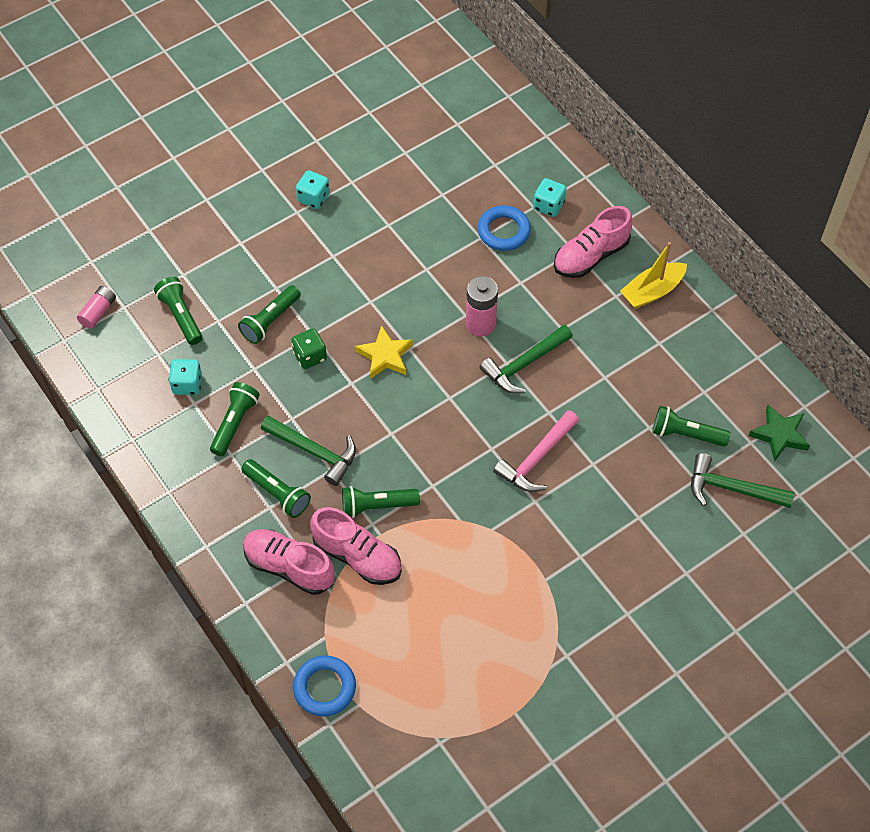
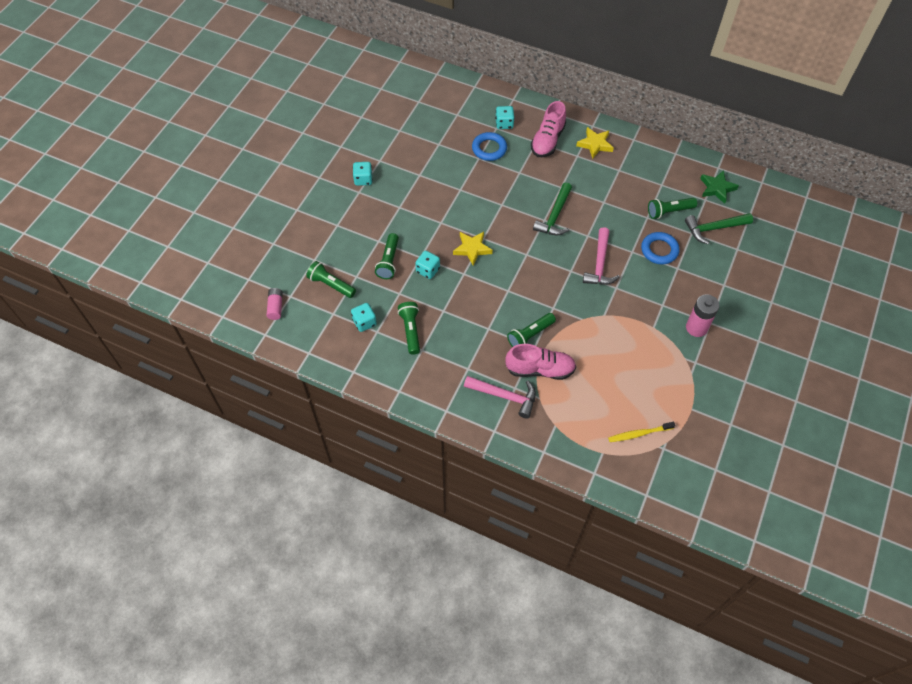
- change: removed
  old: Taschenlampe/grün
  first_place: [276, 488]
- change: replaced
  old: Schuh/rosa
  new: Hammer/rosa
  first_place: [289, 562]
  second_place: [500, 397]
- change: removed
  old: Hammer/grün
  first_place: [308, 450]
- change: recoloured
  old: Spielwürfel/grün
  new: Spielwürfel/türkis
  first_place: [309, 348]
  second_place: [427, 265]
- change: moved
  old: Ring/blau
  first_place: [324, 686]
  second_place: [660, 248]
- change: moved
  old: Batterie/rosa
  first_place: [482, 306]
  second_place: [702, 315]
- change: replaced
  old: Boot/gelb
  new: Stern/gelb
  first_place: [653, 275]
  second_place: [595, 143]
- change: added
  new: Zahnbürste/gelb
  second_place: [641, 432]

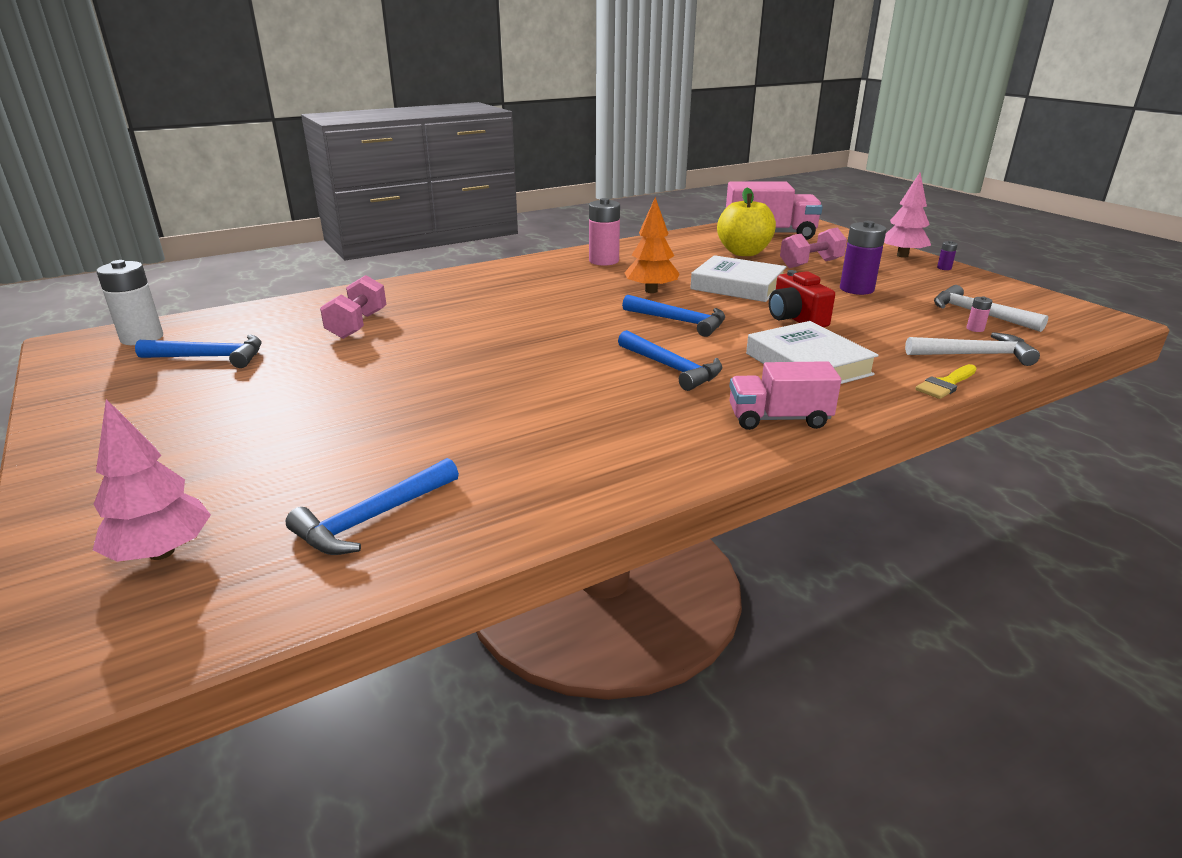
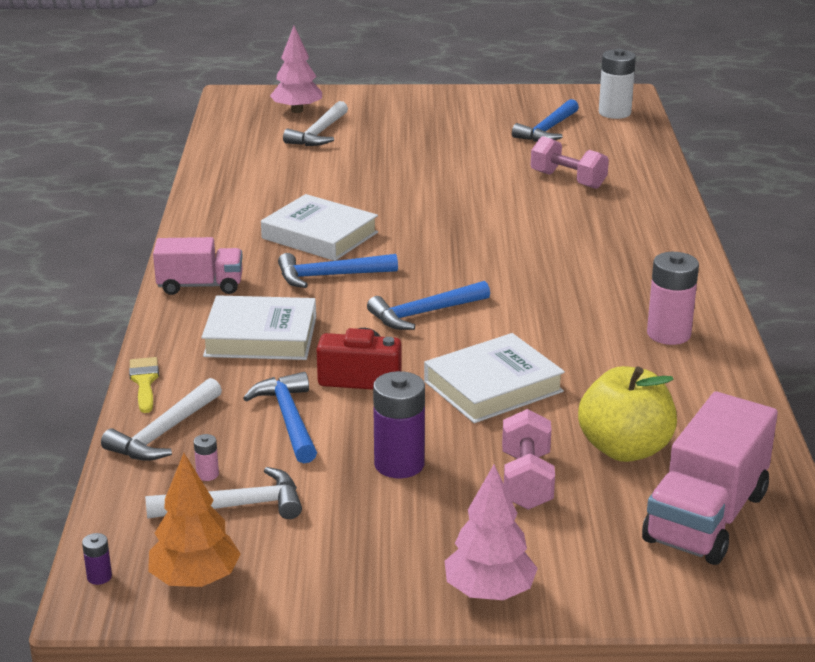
- change: moved
  old: Hammer/blau
  first_place: [372, 506]
  second_place: [280, 417]
- change: moved
  old: Baum/orange
  first_place: [652, 245]
  second_place: [194, 520]
- change: turned
  old: Lastwagen/rosa
  first_place: [785, 395]
  second_place: [198, 266]
  degrees: 60
- change: moved
  old: Batterie/lila
  first_place: [947, 255]
  second_place: [97, 559]
- change: added
  new: Buch/weiß
  second_place: [319, 227]
- change: added
  new: Hammer/weiß
  second_place: [315, 123]

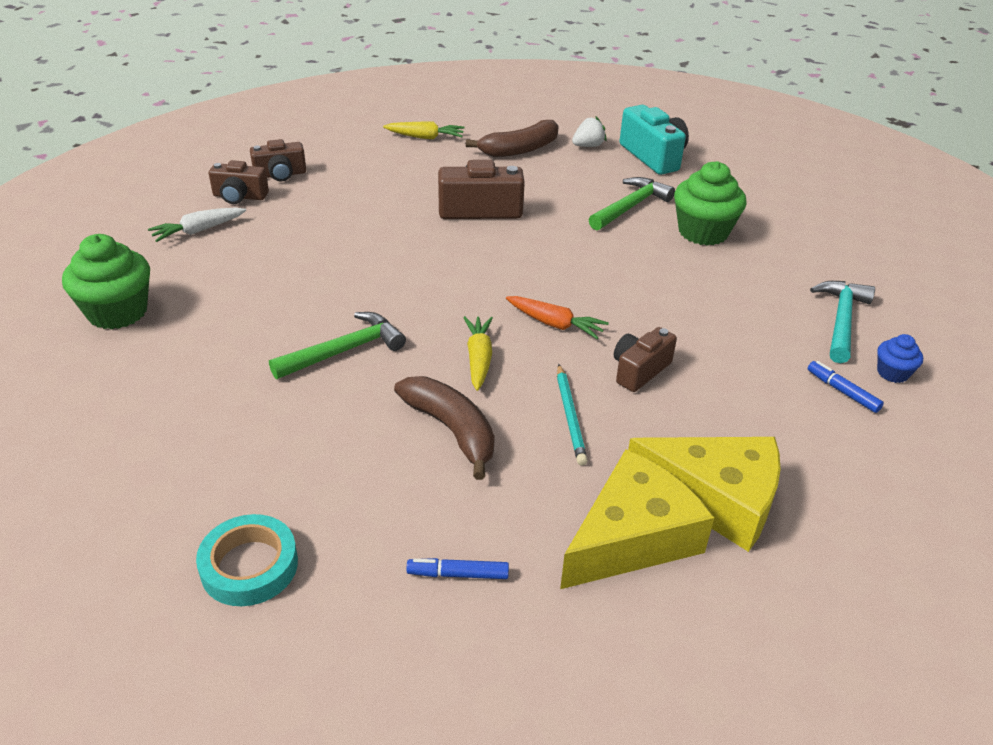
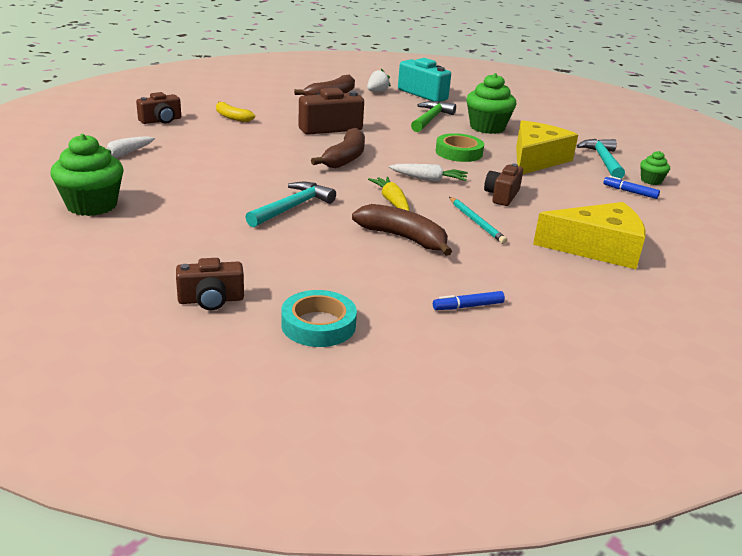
- change: moved
  old: Kamera/braun
  first_place: [239, 182]
  second_place: [210, 284]
- change: recoloured
  old: Hammer/grün
  new: Hammer/türkis
  first_place: [337, 345]
  second_place: [290, 205]
- change: removed
  old: Karotte/gelb
  first_place: [424, 130]
- change: recoloured
  old: Karotte/orange
  new: Karotte/weiß
  first_place: [557, 317]
  second_place: [428, 173]
- change: moved
  old: Käse/gelb
  first_place: [637, 519]
  second_place: [547, 147]
- change: recoloured
  old: Muffin/blau
  new: Muffin/grün
  first_place: [900, 358]
  second_place: [655, 168]
- change: added
  new: Banane/gelb
  second_place: [235, 111]
- change: added
  new: Banane/braun
  second_place: [338, 148]
- change: added
  new: Klebeband/grün
  second_place: [460, 147]

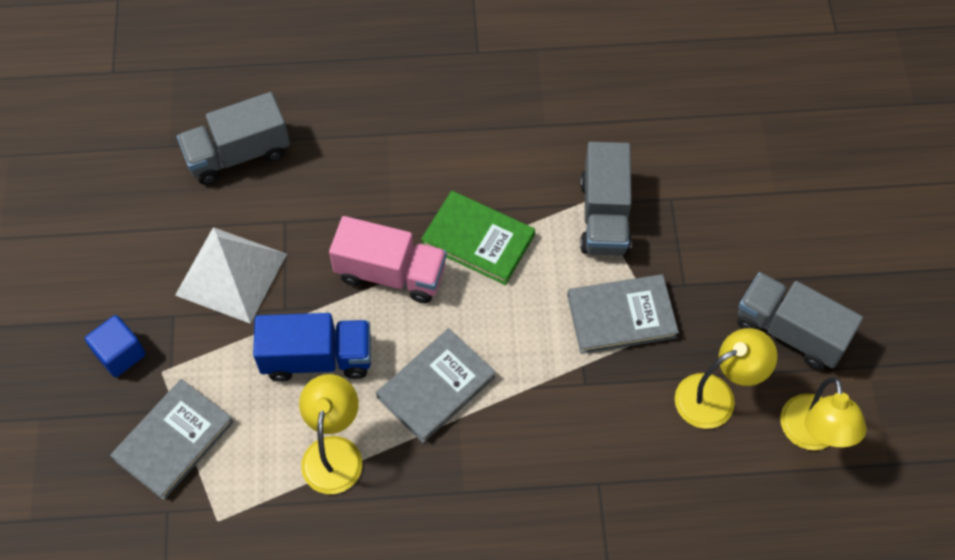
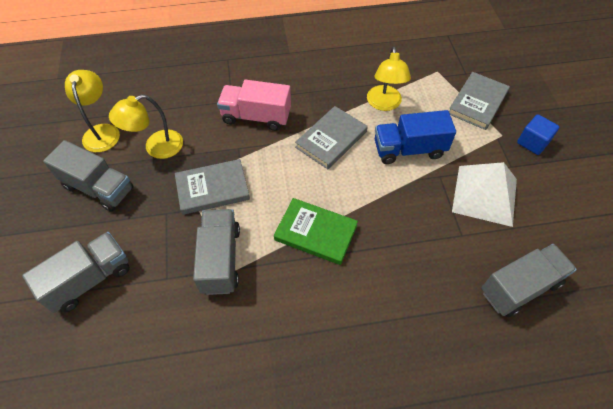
- change: moved
  old: Lastwagen/rosa
  first_place: [388, 259]
  second_place: [254, 105]
- change: added
  new: Lastwagen/grau
  second_place: [76, 272]

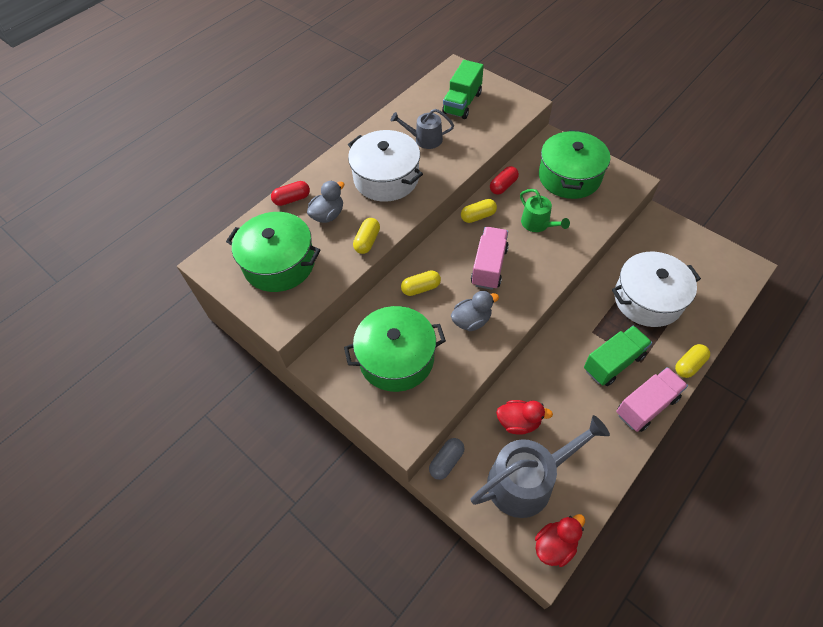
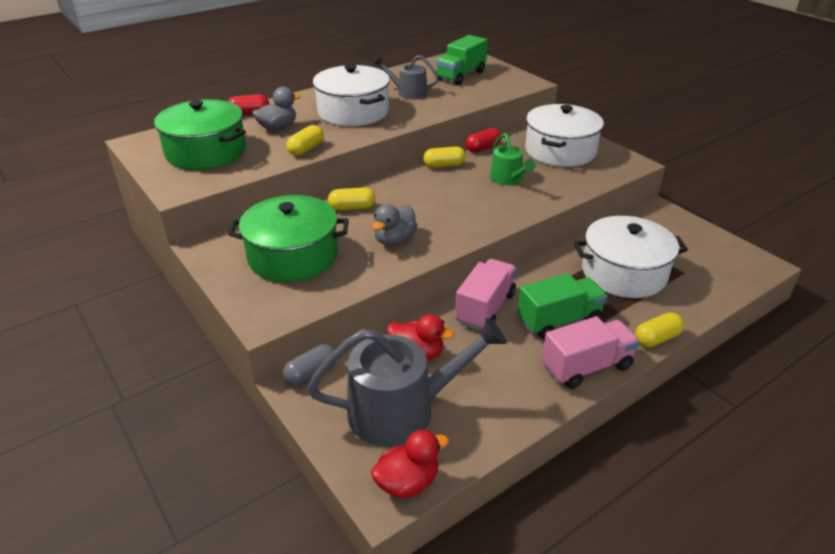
- change: turned
  old: Ente/grau
  first_place: [475, 311]
  second_place: [395, 225]
  degrees: 135
- change: moved
  old: Lastwagen/rosa
  first_place: [490, 258]
  second_place: [486, 295]
- change: recoloured
  old: Kochtopf/grün
  new: Kochtopf/weiß
  first_place: [574, 164]
  second_place: [564, 135]

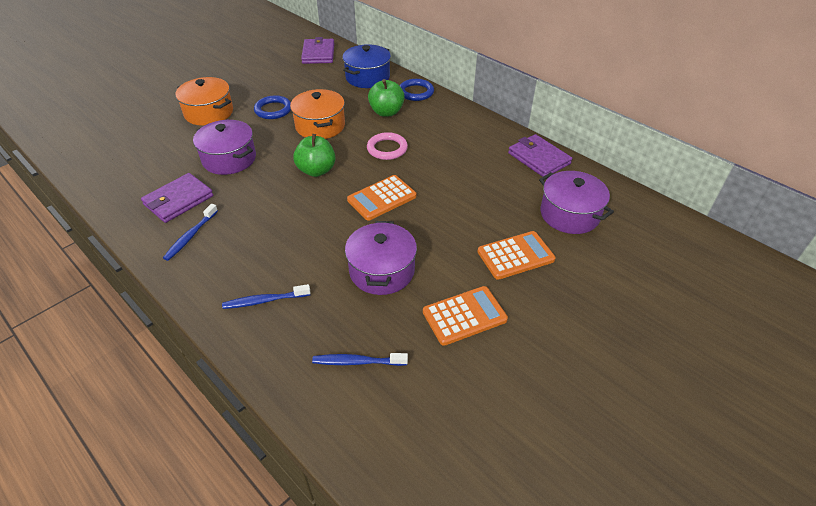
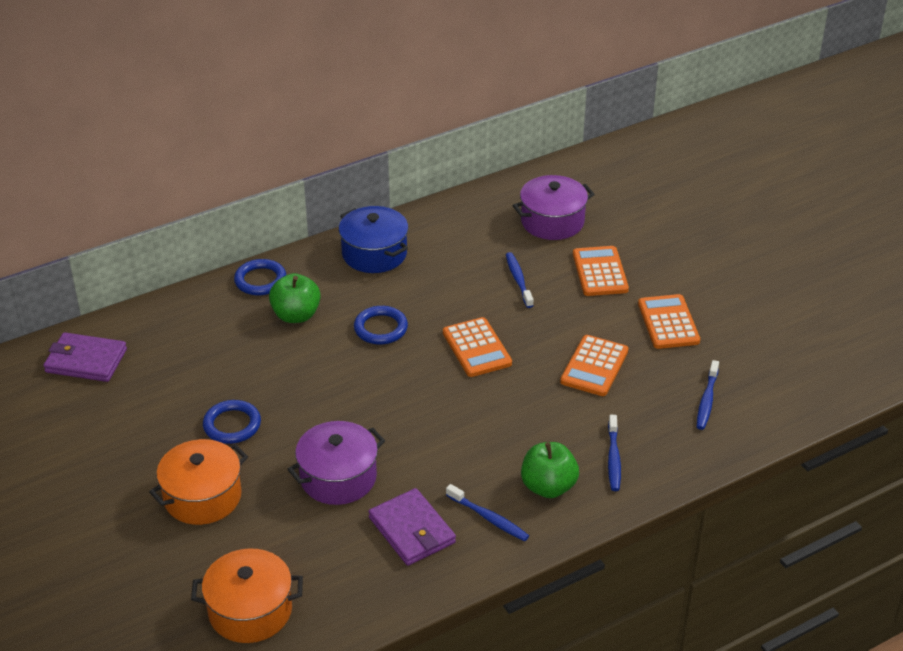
- change: moved
  old: Kochtopf/orange
  first_place: [317, 114]
  second_place: [247, 596]
- change: moved
  old: Apfel/grün
  first_place: [314, 155]
  second_place: [550, 470]
- change: moved
  old: Kochtopf/blau
  first_place: [367, 66]
  second_place: [373, 239]
- change: replaced
  old: Kochtopf/lila
  new: Taschenrechner/orange
  first_place: [381, 258]
  second_place: [594, 365]
- change: recoloured
  old: Ring/rosa
  new: Ring/blau
  first_place: [387, 146]
  second_place: [381, 325]
- change: removed
  old: Geldbörse/lila
  first_place: [540, 155]
- change: added
  new: Zahnbürste/blau
  second_place: [520, 280]

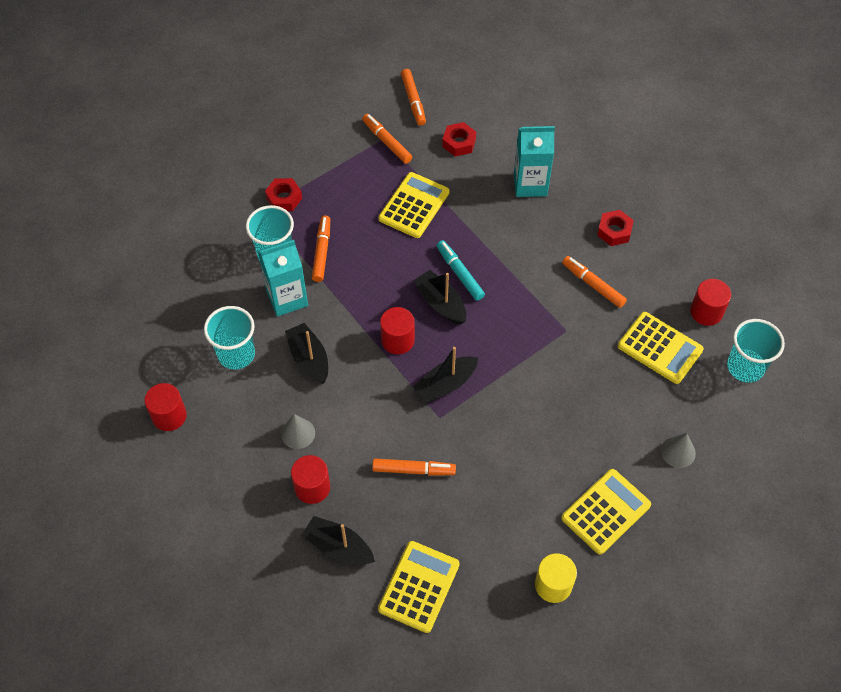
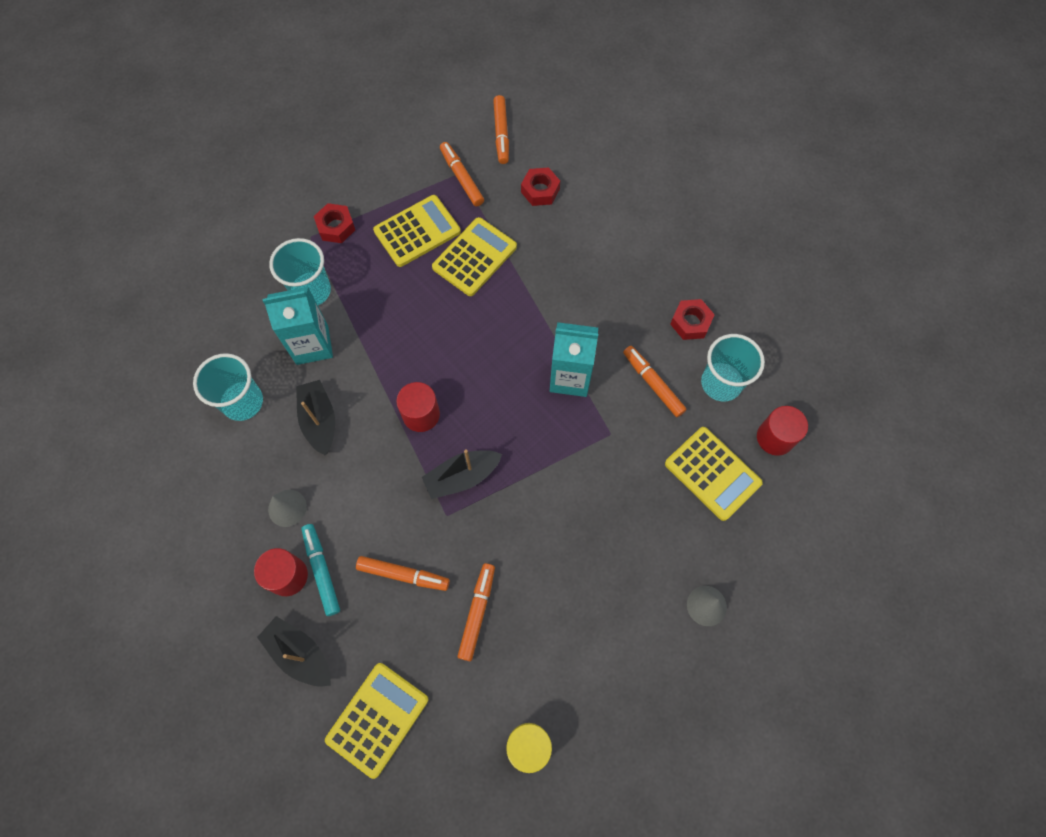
- change: removed
  old: Vollzylinder/rot
  first_place: [165, 407]
- change: moved
  old: Filzstift/orange
  first_place: [321, 248]
  second_place: [476, 612]
- change: removed
  old: Boot/schwarz
  first_place: [440, 297]
- change: moved
  old: Filzstift/türkis
  first_place: [460, 270]
  second_place: [320, 570]
- change: moved
  old: Getränkekarton/türkis
  first_place: [534, 161]
  second_place: [574, 359]
- change: moved
  old: Taschenrechner/gelb
  first_place: [606, 512]
  second_place: [417, 231]
- change: moved
  old: Becher/türkis
  first_place: [756, 351]
  second_place: [733, 367]

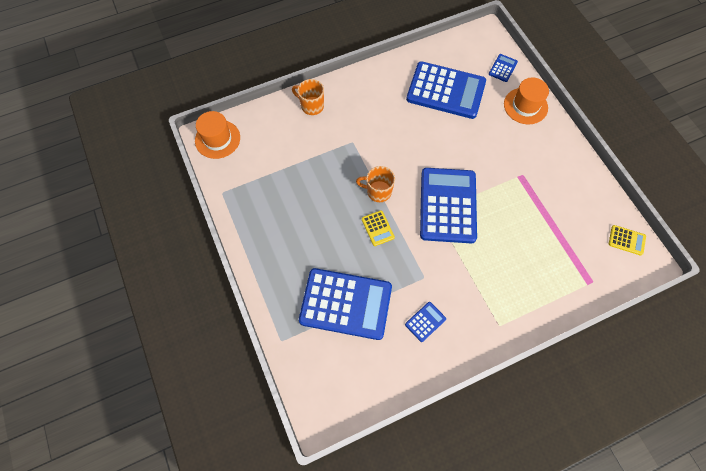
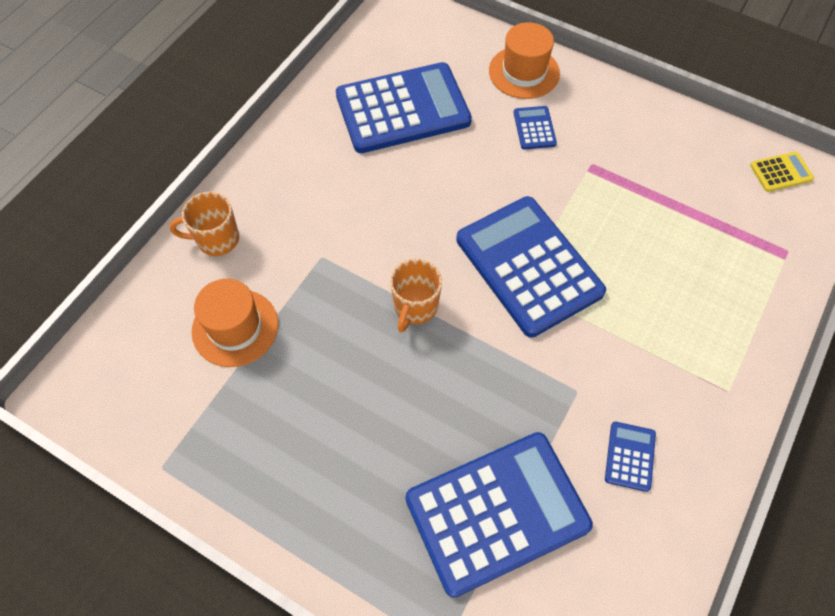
- change: moved
  old: Hut/orange
  first_place: [217, 135]
  second_place: [235, 323]
- change: turned
  old: Tasse/orange
  first_place: [375, 184]
  second_place: [416, 296]
  degrees: -45
- change: removed
  old: Taschenrechner/gelb
  first_place: [378, 228]
- change: moved
  old: Taschenrechner/blau
  first_place: [503, 68]
  second_place: [535, 128]

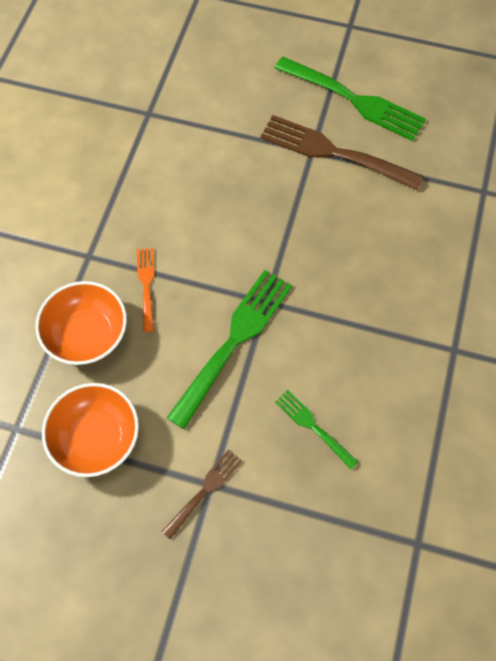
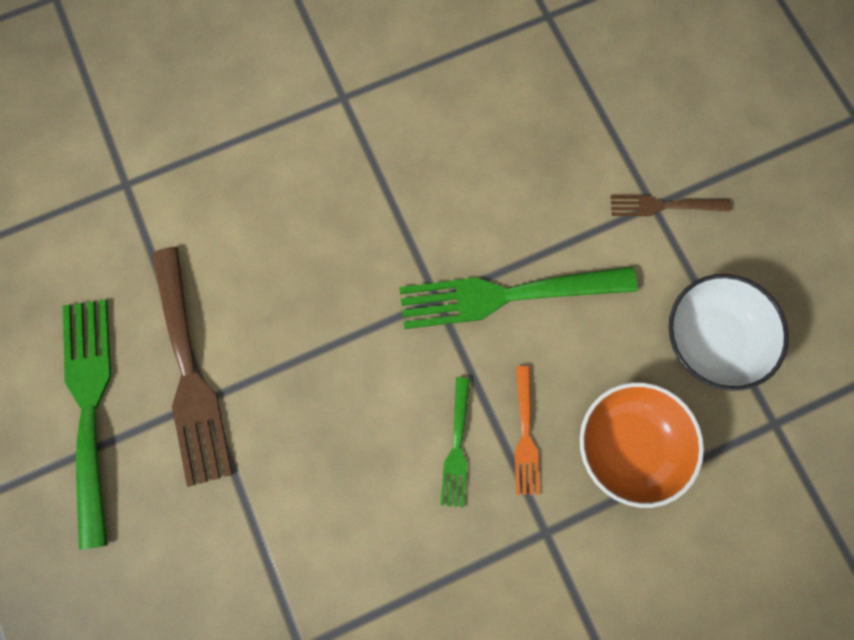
- change: recoloured
  old: Schüssel/orange
  new: Schüssel/weiß
  first_place: [90, 430]
  second_place: [729, 332]
- change: turned
  old: Gabel/orange
  first_place: [145, 290]
  second_place: [527, 430]
  degrees: -45
- change: moved
  old: Gabel/grün
  first_place: [316, 429]
  second_place: [455, 442]

